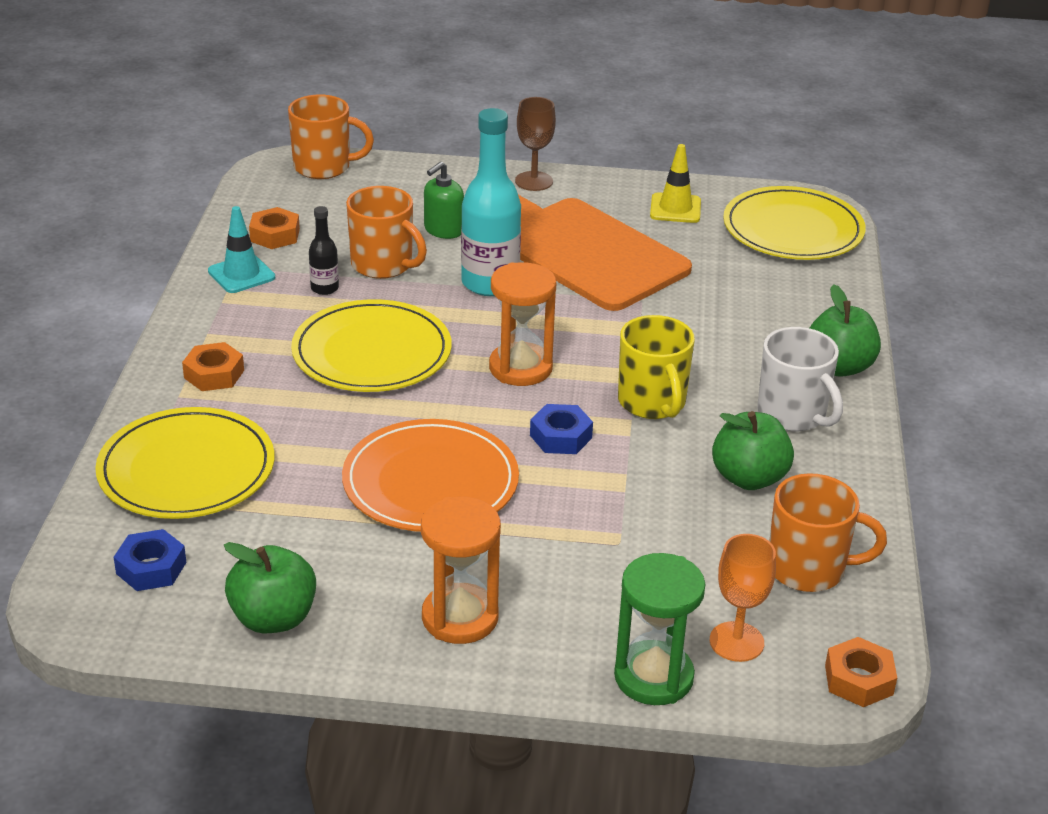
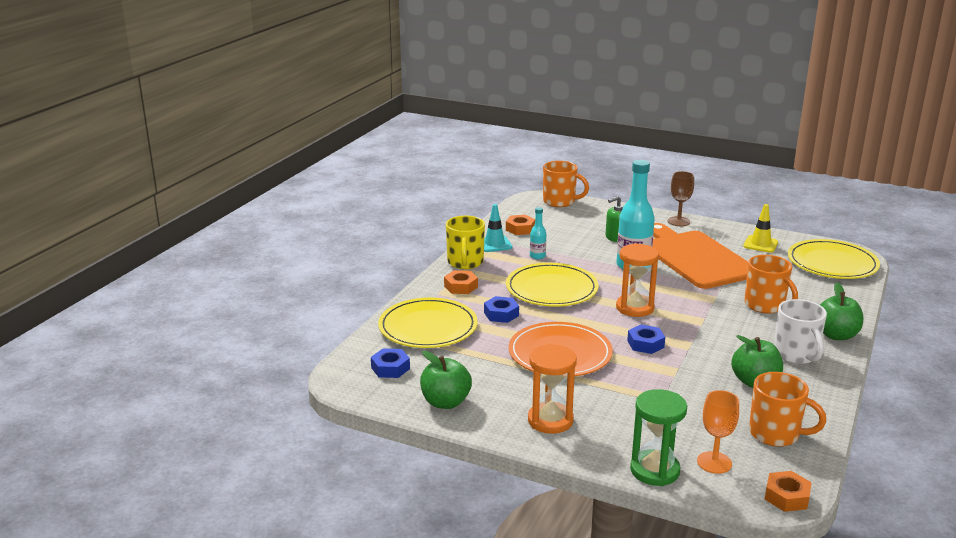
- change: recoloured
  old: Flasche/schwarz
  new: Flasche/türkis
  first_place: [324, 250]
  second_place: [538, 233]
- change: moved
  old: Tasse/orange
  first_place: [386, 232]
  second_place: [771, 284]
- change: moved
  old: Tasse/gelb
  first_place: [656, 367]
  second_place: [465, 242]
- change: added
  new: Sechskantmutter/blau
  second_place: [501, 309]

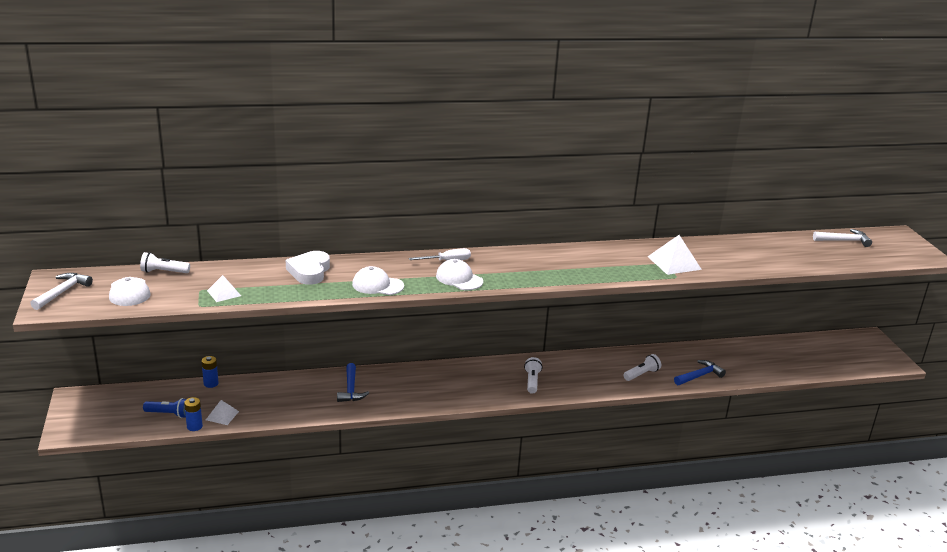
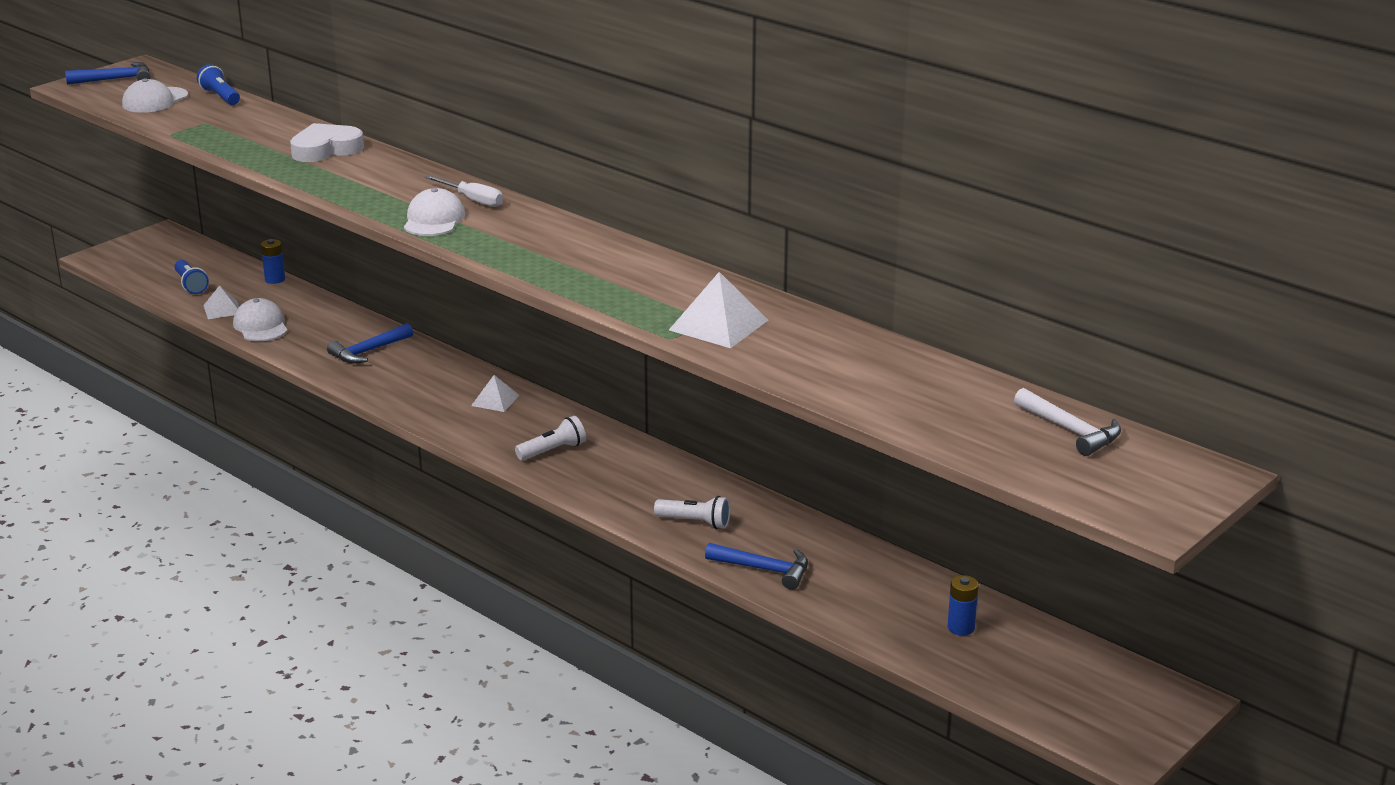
- change: recoloured
  old: Hammer/weiß
  new: Hammer/blau
  first_place: [61, 291]
  second_place: [108, 73]
- change: recoloured
  old: Taschenlampe/weiß
  new: Taschenlampe/blau
  first_place: [165, 262]
  second_place: [218, 84]
- change: moved
  old: Batterie/blau
  first_place: [193, 414]
  second_place: [963, 605]
- change: moved
  old: Pyramide/weiß
  first_place: [224, 288]
  second_place: [495, 393]
- change: moved
  old: Kappe/weiß
  first_place: [378, 280]
  second_place: [260, 319]

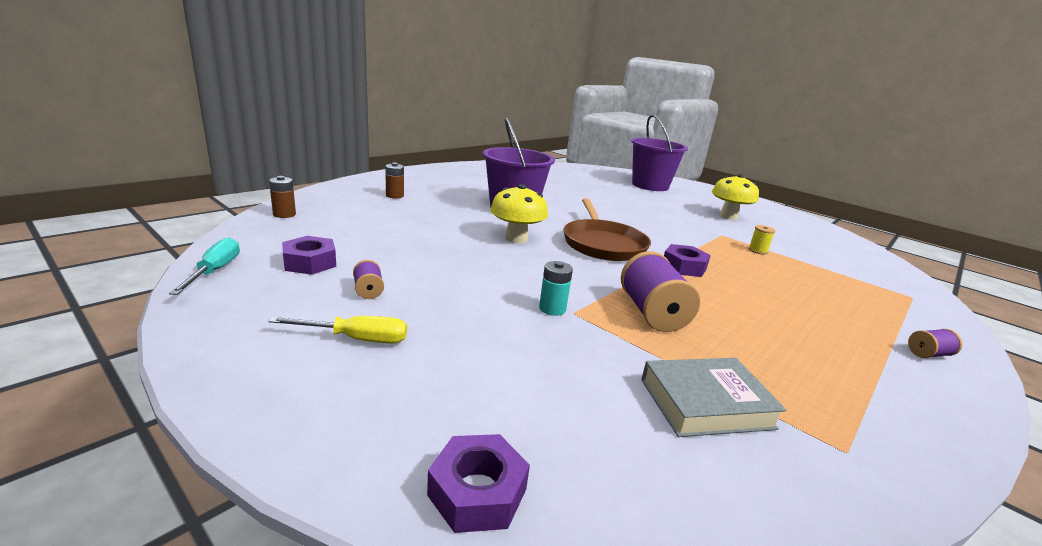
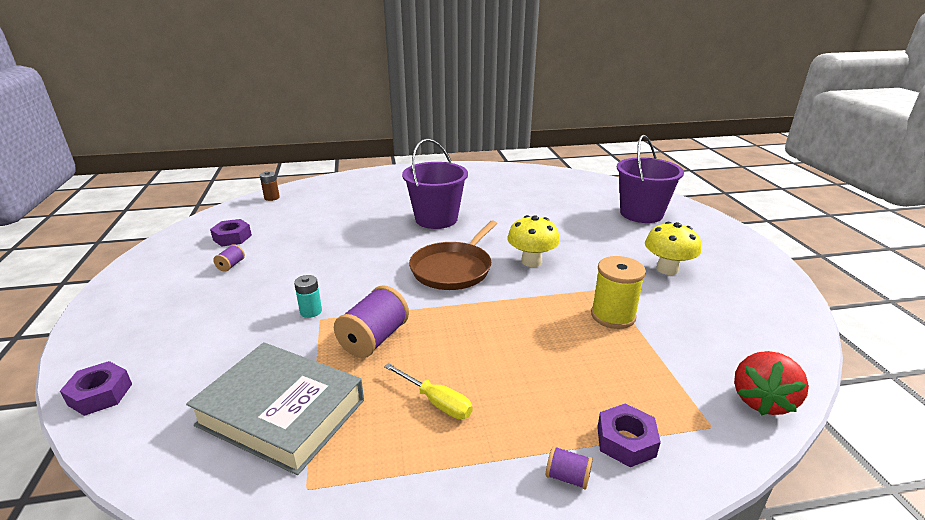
- change: removed
  old: Schraubenzieher/türkis
  first_place: [204, 266]
- change: moved
  old: Schraubenzieher/gelb
  first_place: [337, 329]
  second_place: [428, 391]
- change: removed
  old: Batterie/braun
  first_place: [394, 180]
- change: moved
  old: Pilz/gelb
  first_place: [519, 213]
  second_place: [533, 241]
- change: resized
  old: Buch/grau
  first_place: [714, 397]
  second_place: [275, 408]
  factor: 1.57
- change: moved
  old: Sechskantmutter/lila
  first_place: [687, 260]
  second_place: [629, 435]
- change: resized
  old: Garnrolle/gelb
  first_place: [762, 239]
  second_place: [618, 292]
  factor: 2.07
- change: added
  new: Erdbeere/rot
  second_place: [771, 383]

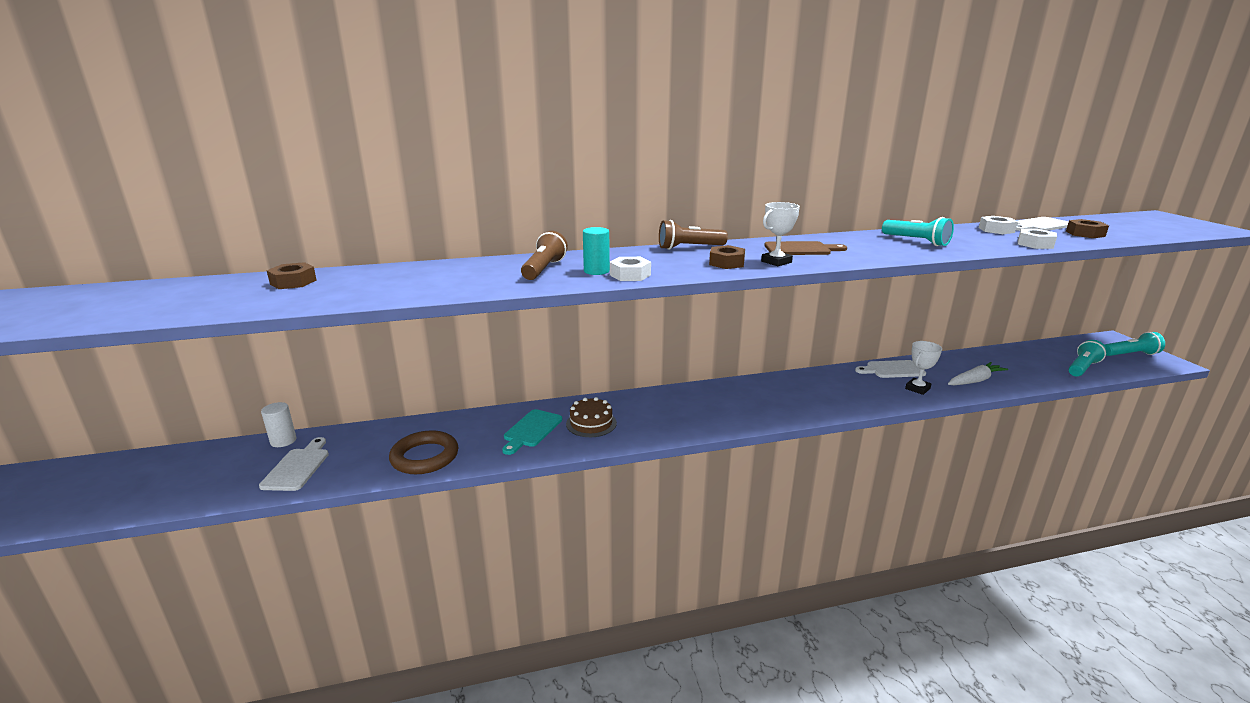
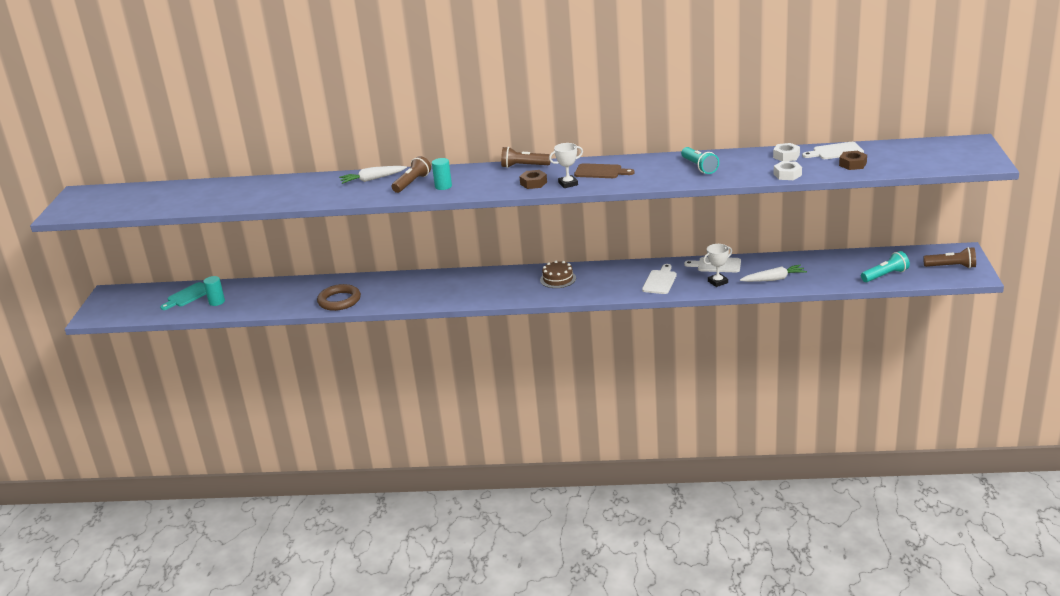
- change: moved
  old: Schneidebrett/weiß
  first_place: [294, 464]
  second_place: [659, 279]
- change: removed
  old: Vollzylinder/weiß
  first_place: [279, 424]
- change: removed
  old: Sechskantmutter/braun
  first_place: [292, 275]
- change: moved
  old: Schneidebrett/türkis
  first_place: [532, 432]
  second_place: [183, 296]
- change: moved
  old: Kuchen/braun
  first_place: [591, 417]
  second_place: [558, 274]
- change: removed
  old: Sechskantmutter/weiß
  first_place: [630, 269]
- change: recoloured
  old: Taschenlampe/türkis
  new: Taschenlampe/braun
  first_place: [1135, 344]
  second_place: [949, 257]
- change: added
  new: Vollzylinder/türkis
  second_place: [214, 291]
- change: added
  new: Karotte/weiß
  second_place: [373, 175]

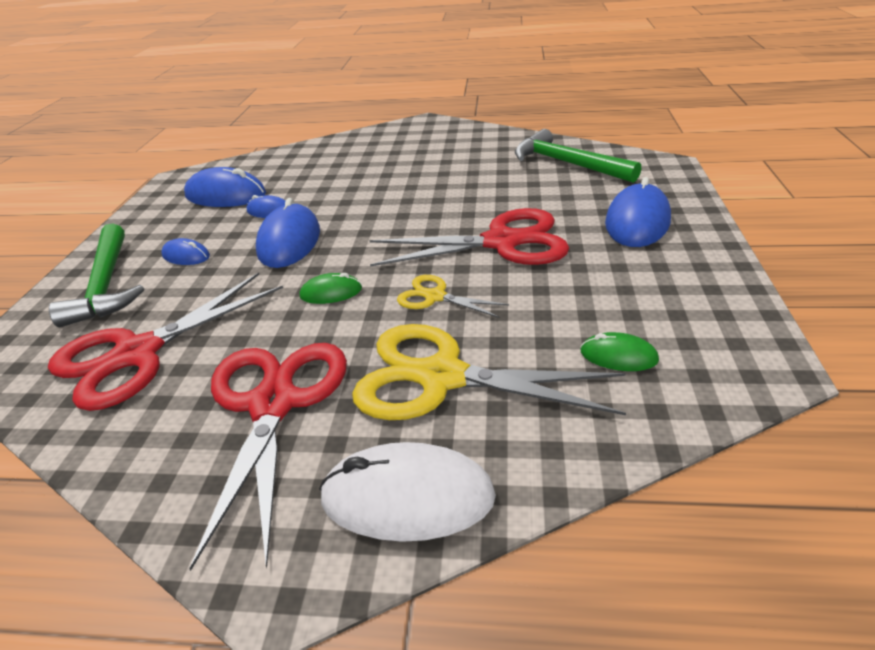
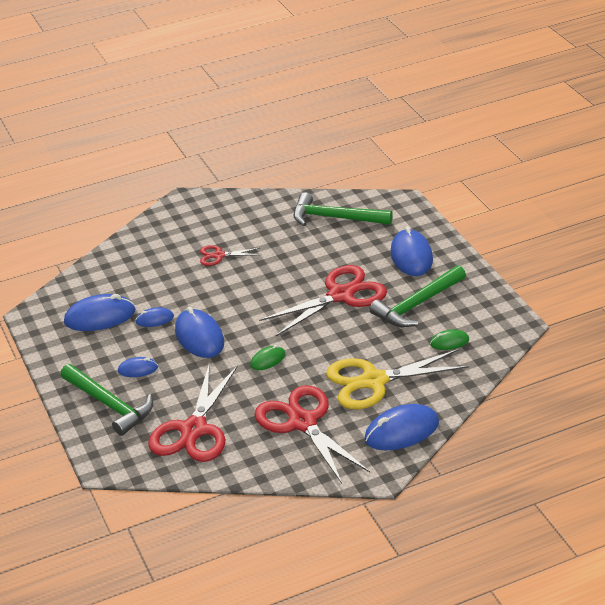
- change: recoloured
  old: Computermaus/weiß
  new: Computermaus/blau
  first_place: [407, 492]
  second_place: [401, 427]
- change: removed
  old: Schere/gelb
  first_place: [453, 296]
- change: added
  new: Schere/rot
  second_place: [230, 255]
- change: added
  new: Hammer/grün
  second_place: [417, 296]

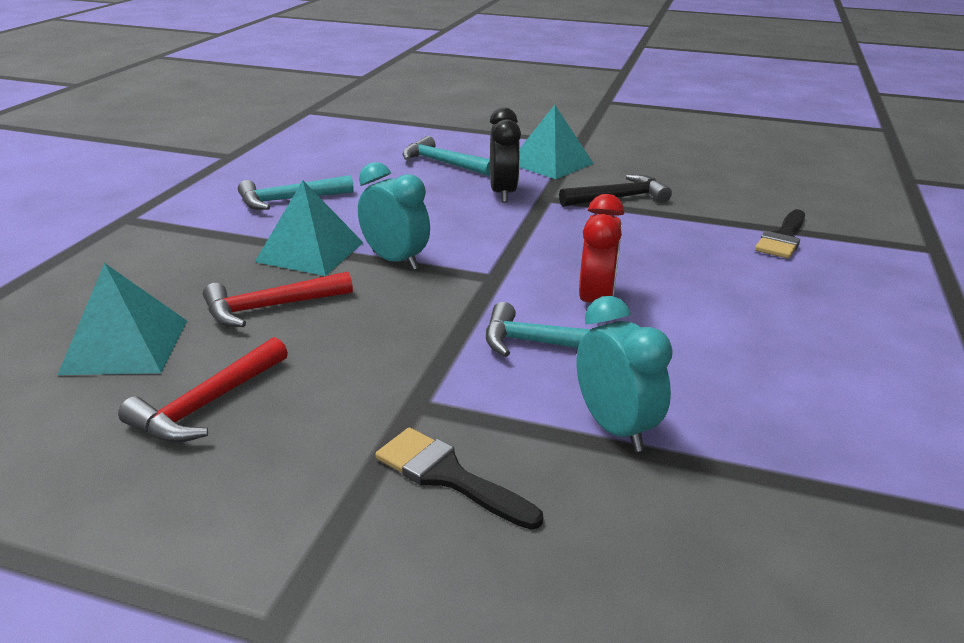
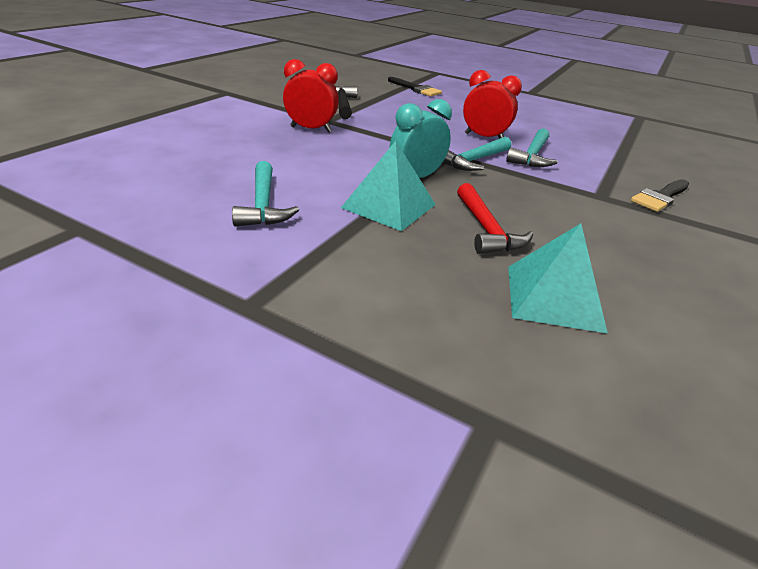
- change: removed
  old: Hammer/rot
  first_place: [203, 390]
- change: moved
  old: Hammer/türkis
  first_place: [446, 156]
  second_place: [476, 153]
- change: recoloured
  old: Wecker/schwarz
  new: Wecker/rot
  first_place: [505, 155]
  second_place: [311, 95]
- change: removed
  old: Pyramide/türkis
  first_place: [557, 142]
- change: removed
  old: Wecker/türkis
  first_place: [624, 374]

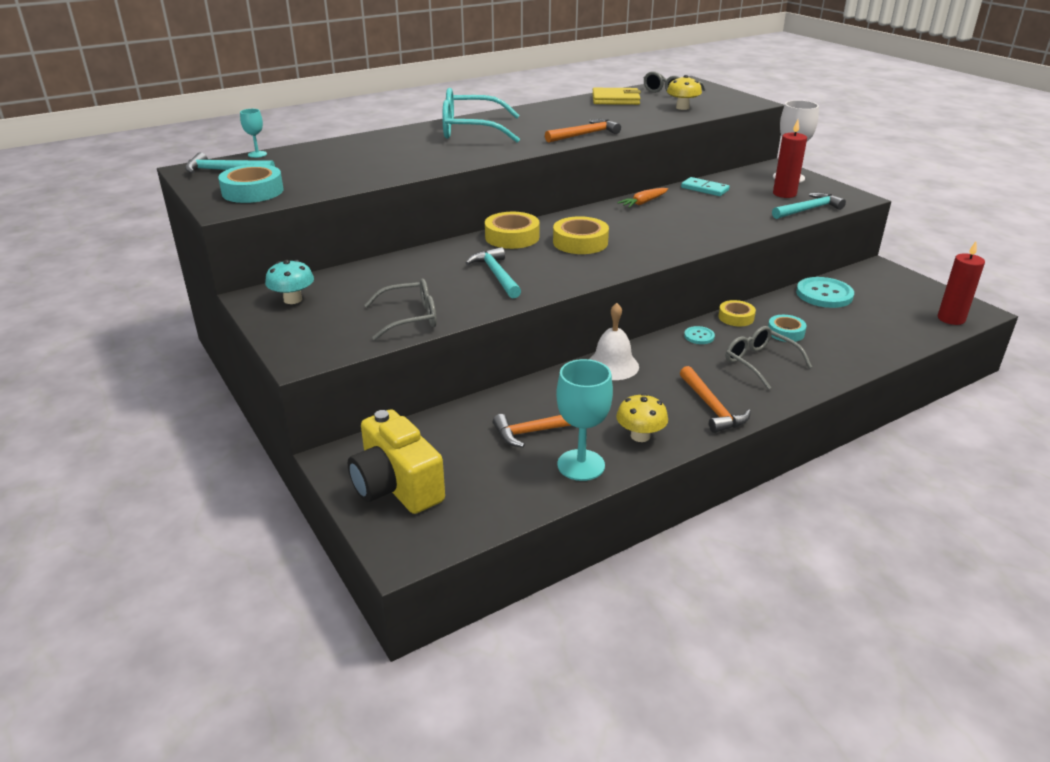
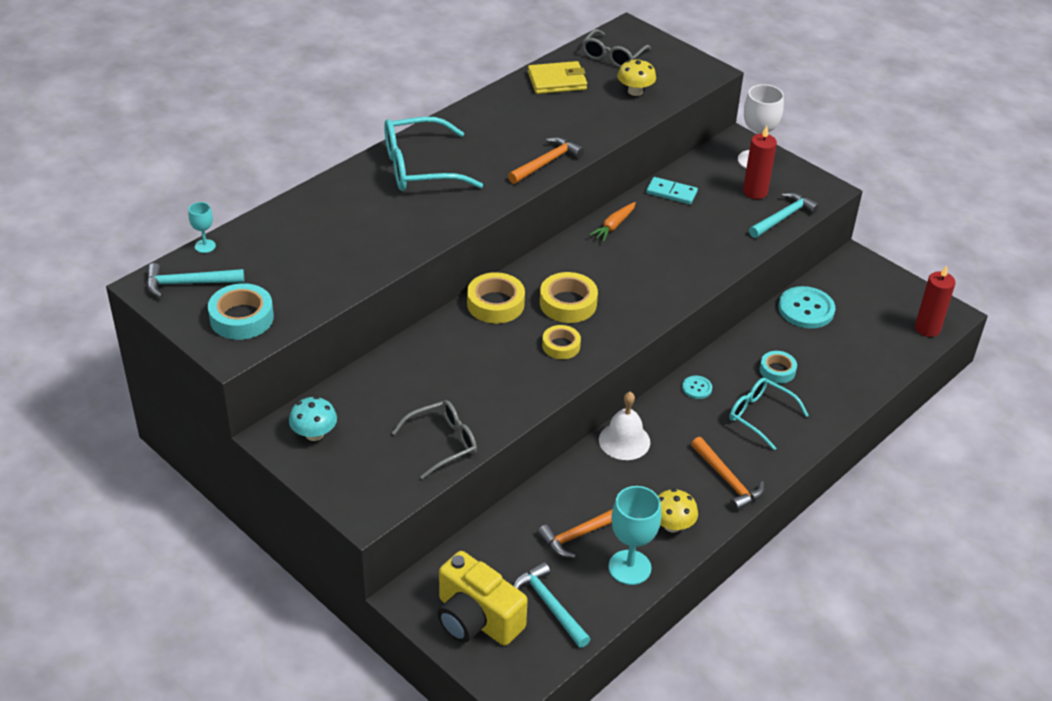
- change: moved
  old: Hammer/türkis
  first_place: [493, 272]
  second_place: [551, 605]
- change: moved
  old: Klebeband/gelb
  first_place: [737, 313]
  second_place: [561, 342]
- change: recoloured
  old: Brille/grau
  new: Brille/türkis
  first_place: [769, 358]
  second_place: [769, 413]

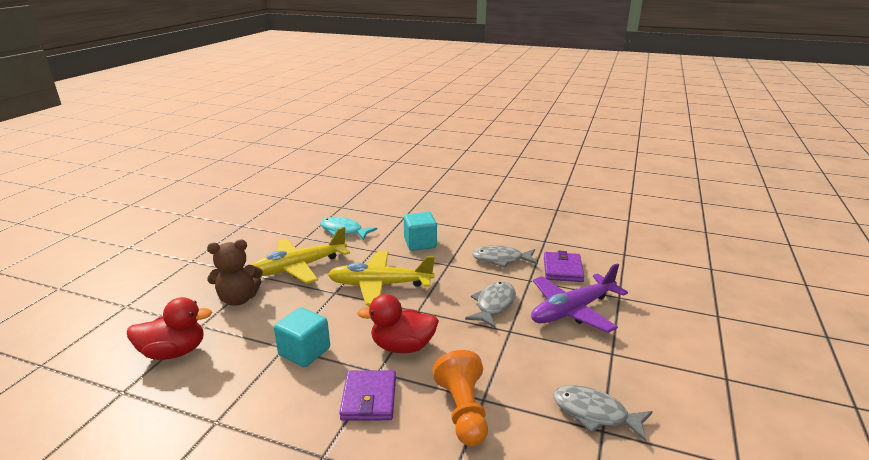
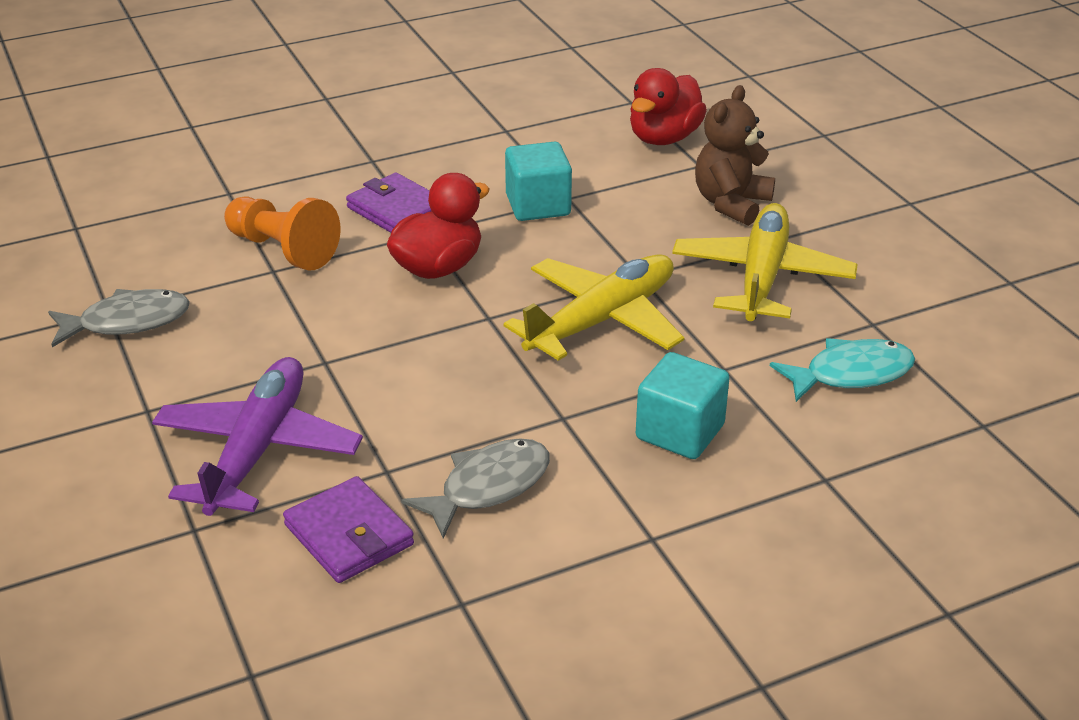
- change: removed
  old: Fisch/grau
  first_place: [490, 305]

